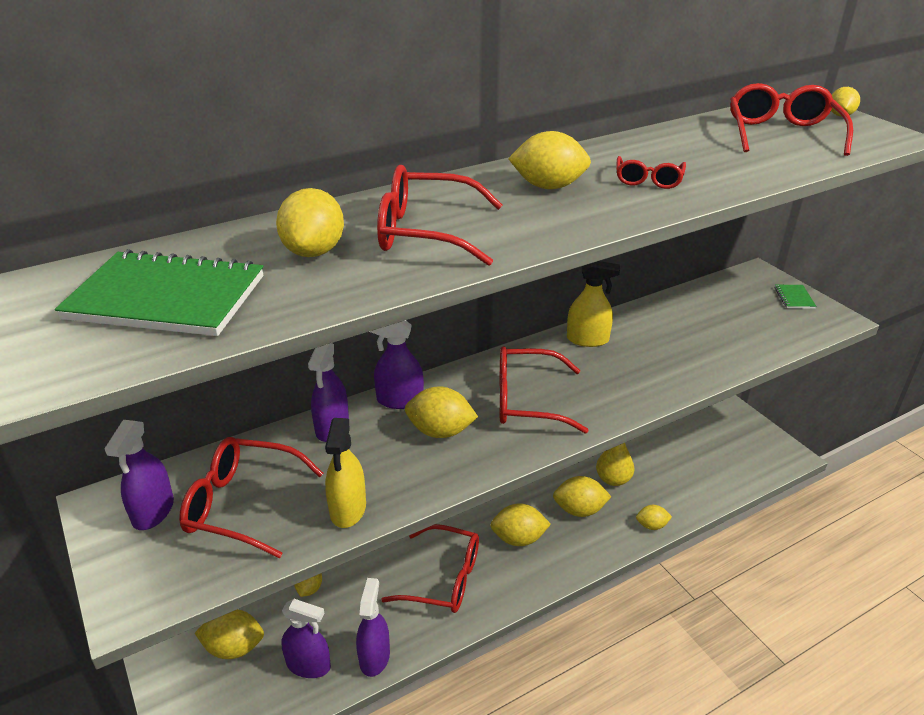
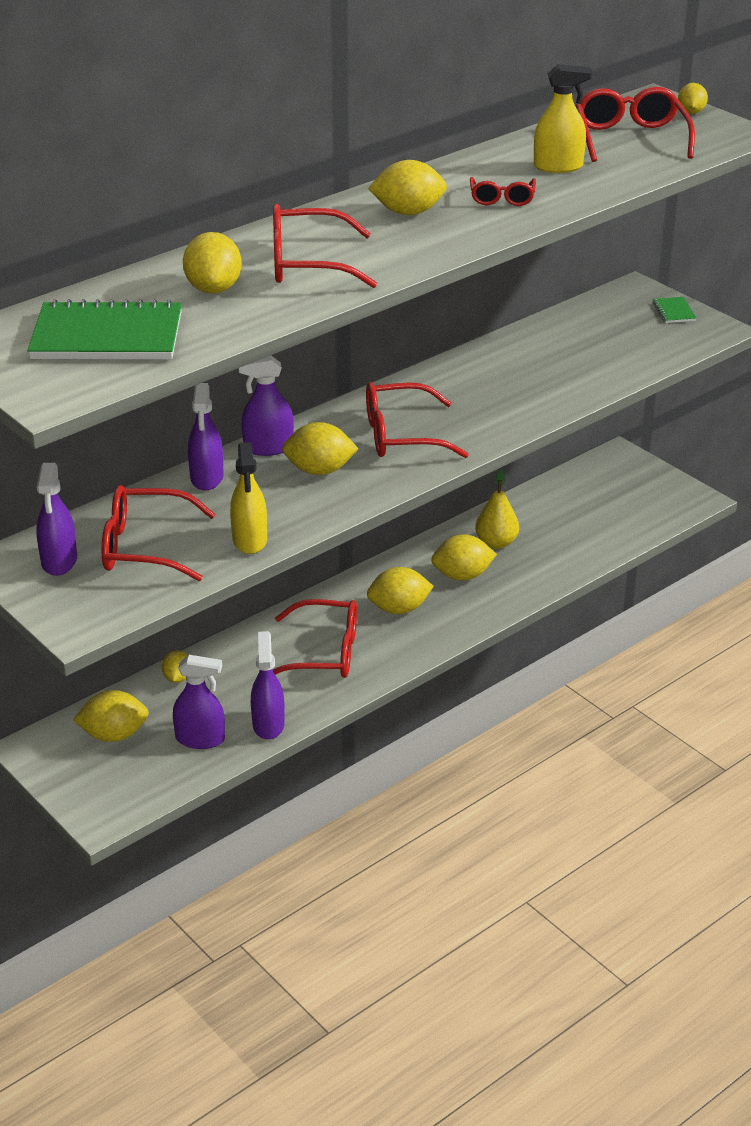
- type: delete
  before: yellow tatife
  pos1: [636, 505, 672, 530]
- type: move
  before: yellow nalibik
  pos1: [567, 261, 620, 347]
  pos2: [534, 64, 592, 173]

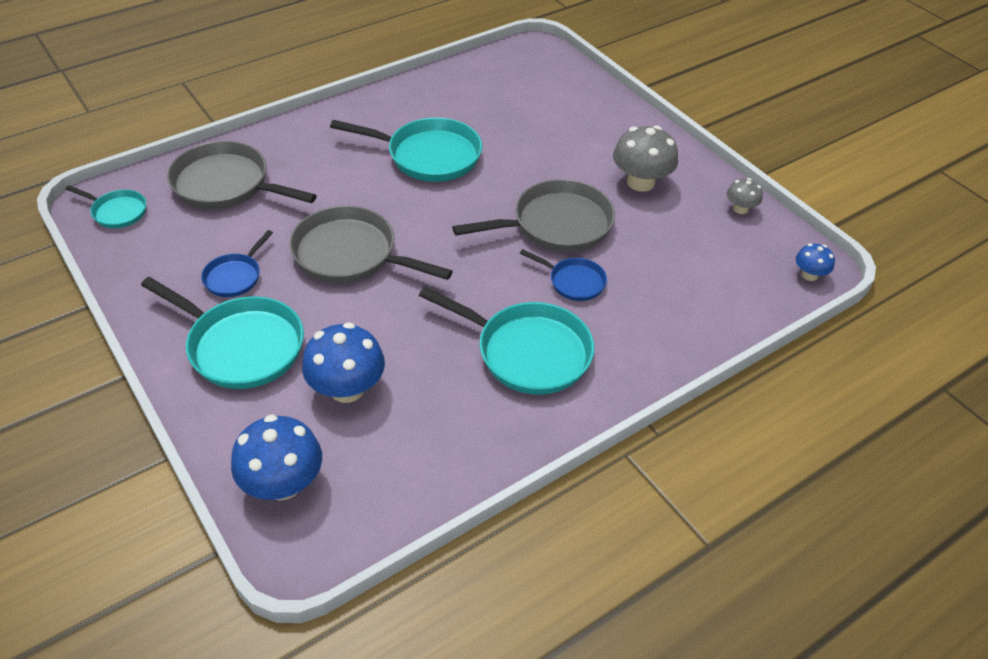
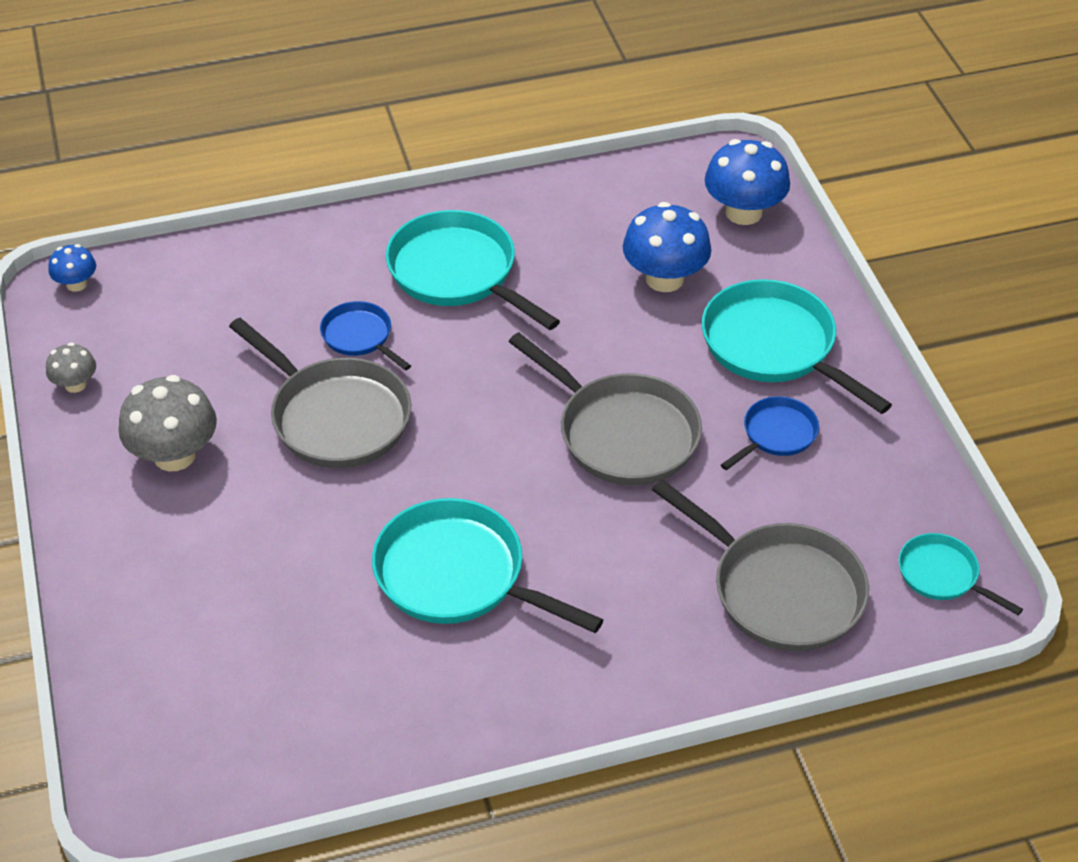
- type: rotate
  before: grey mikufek
  pos1: [452, 179, 615, 252]
  pos2: [229, 318, 411, 468]
  turn: -135

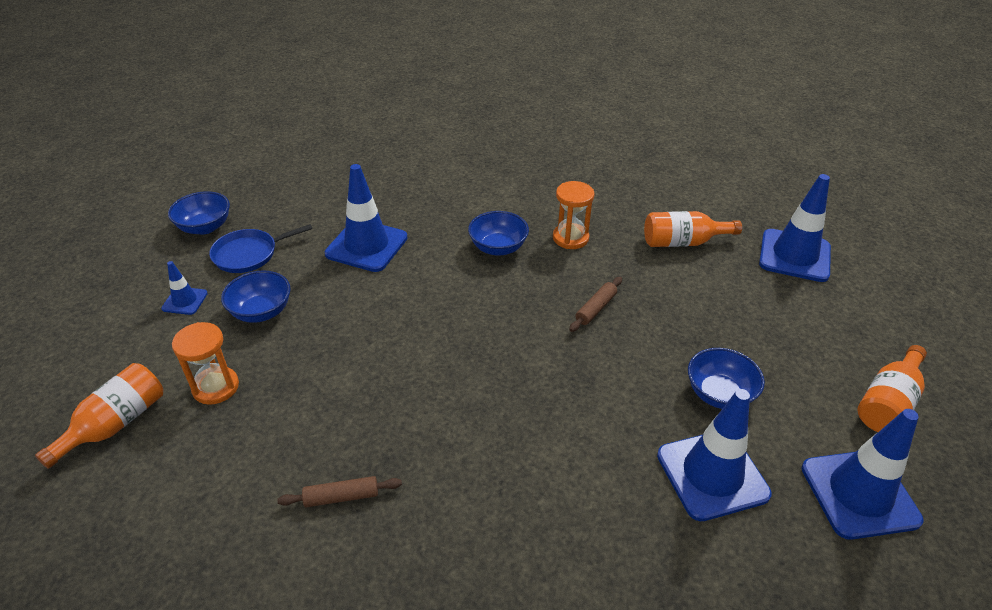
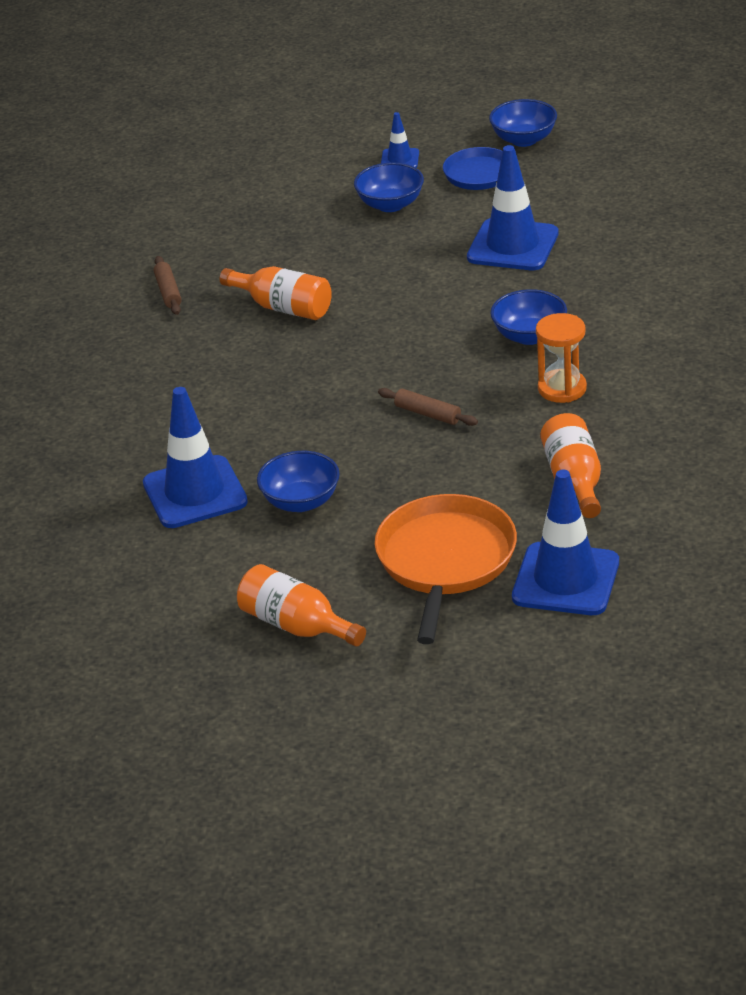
- type: delete
  before: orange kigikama
  pos1: [172, 322, 239, 405]
- type: delete
  before: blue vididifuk
  pos1: [801, 409, 923, 540]
- type: insert
  after: orange mikufek
  pos2: [374, 494, 517, 644]
- type: move
  before: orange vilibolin
  pos1: [35, 363, 163, 469]
  pos2: [220, 266, 332, 320]

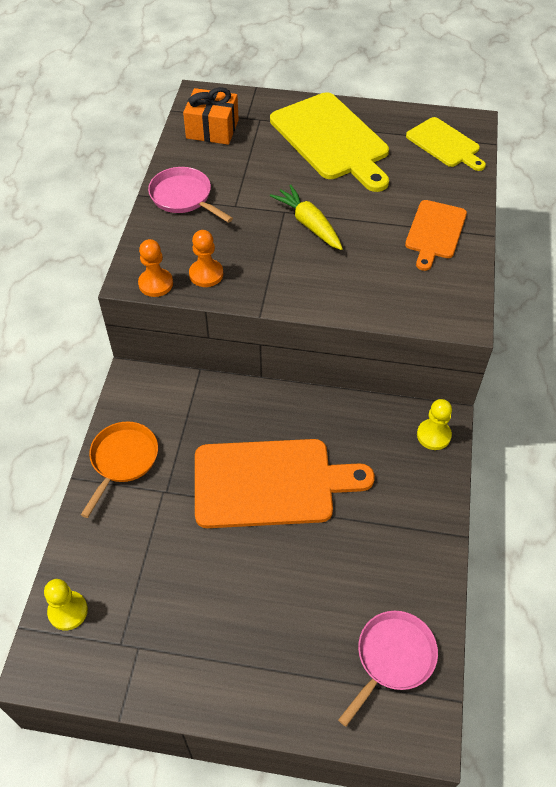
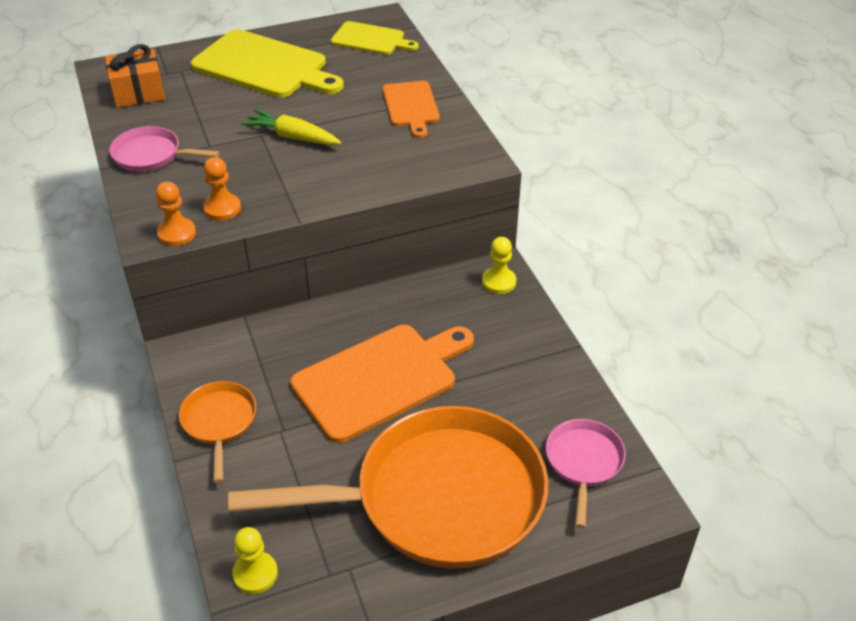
- type: insert
  after: orange mikufek
  pos2: [228, 406, 548, 569]

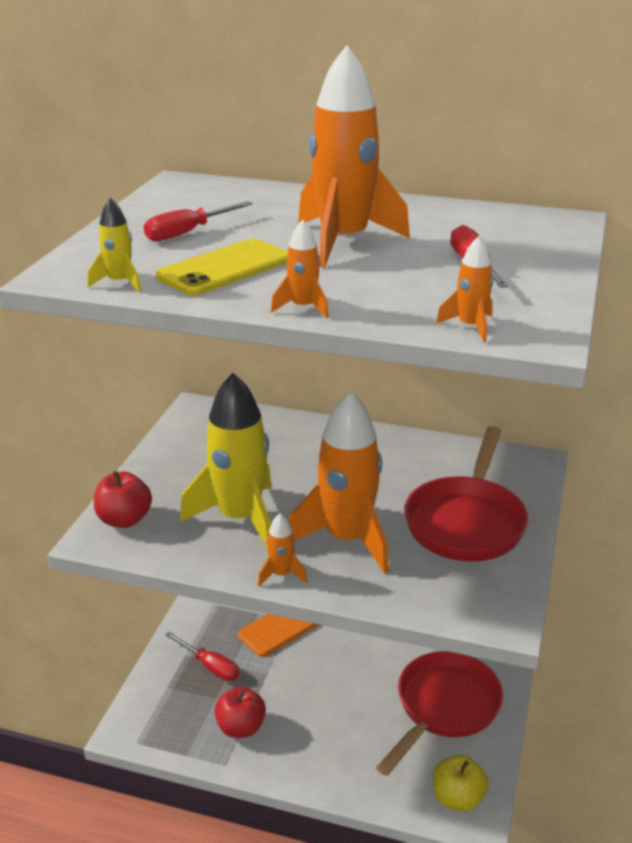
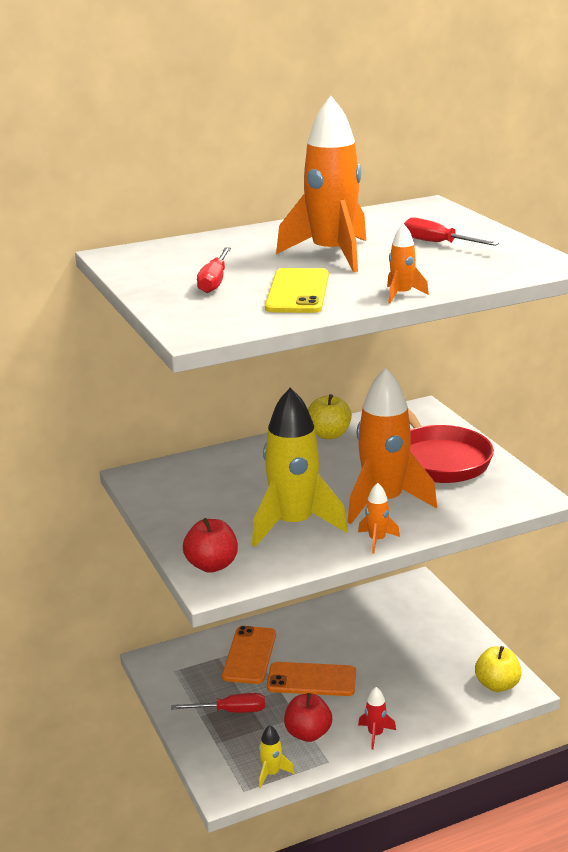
- type: delete
  before: red mikufek
  pos1: [376, 651, 503, 776]
- type: delete
  before: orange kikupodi
  pos1: [436, 236, 494, 343]
- type: insert
  after: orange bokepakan
  pos2: [267, 662, 356, 696]
- type: insert
  after: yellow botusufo
  pos2: [308, 394, 352, 439]
- type: insert
  after: red kikupodi
  pos2: [358, 687, 396, 750]
- type: move
  before: yellow kikupodi
  pos1: [88, 198, 141, 292]
  pos2: [259, 725, 295, 788]

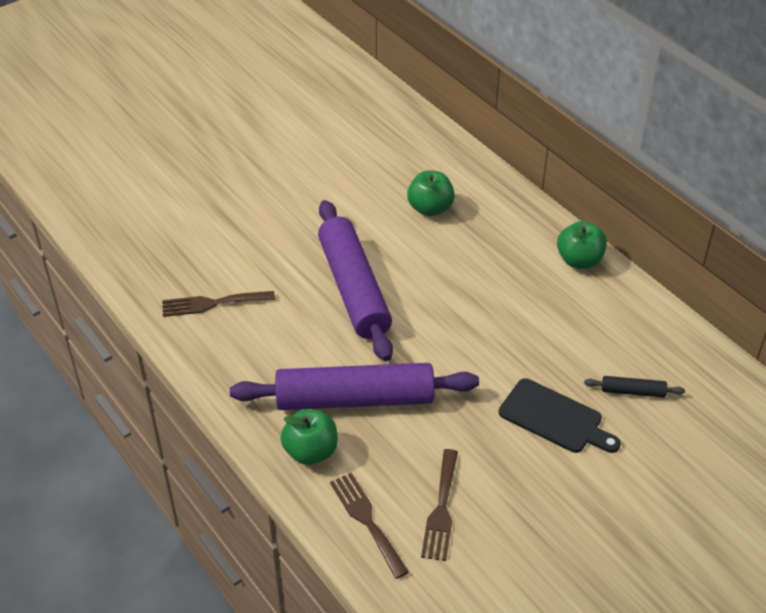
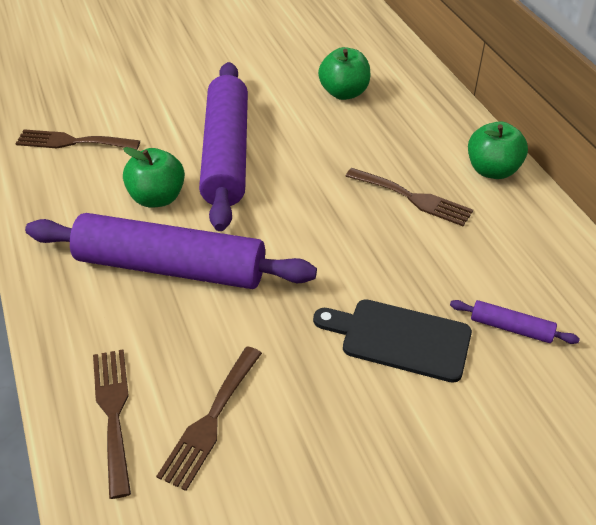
- type: insert
  after: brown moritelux
  pos2: [346, 168, 473, 227]
- type: move
  before: green botusufo
  pos1: [280, 409, 338, 465]
  pos2: [123, 147, 185, 208]
- type: recolor
  before: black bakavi
  after: purple bakavi
  pos1: [584, 376, 685, 398]
  pos2: [450, 300, 580, 344]
- type: rotate
  before: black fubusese
  pos1: [499, 378, 621, 453]
  pos2: [313, 299, 472, 383]
  turn: 150

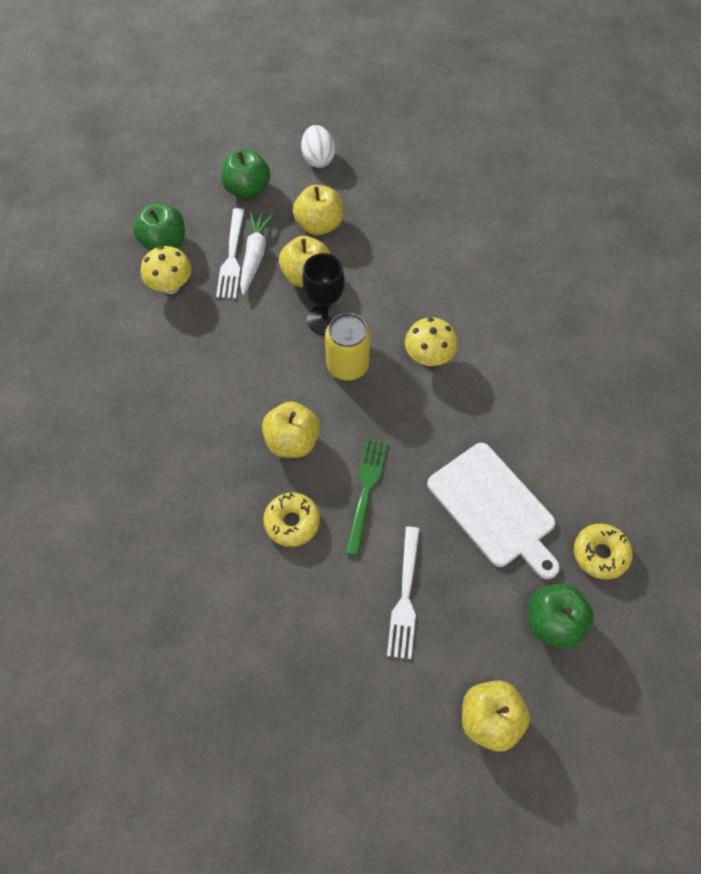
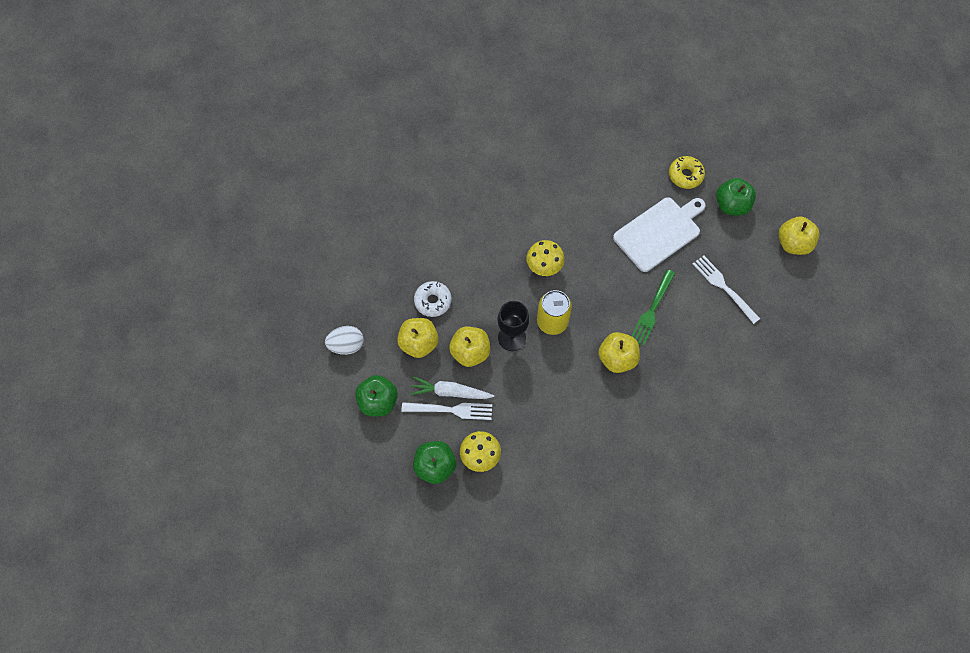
- type: delete
  before: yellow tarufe
  pos1: [263, 492, 320, 547]
- type: insert
  after: white tarufe
  pos2: [414, 281, 452, 317]
- type: rotate
  before: green moritelux
  pos1: [345, 438, 388, 556]
  pos2: [632, 269, 675, 346]
  turn: -75
- type: rotate
  before: white moritelux
  pos1: [387, 527, 420, 659]
  pos2: [693, 255, 760, 324]
  turn: -135

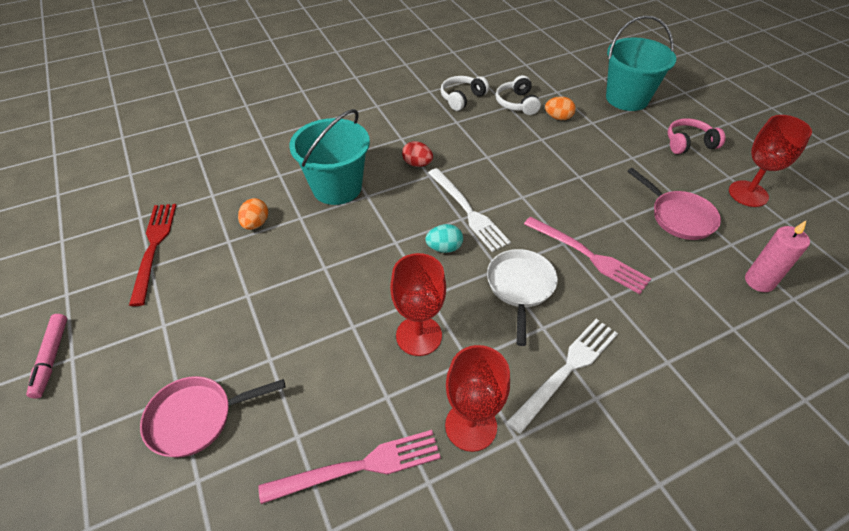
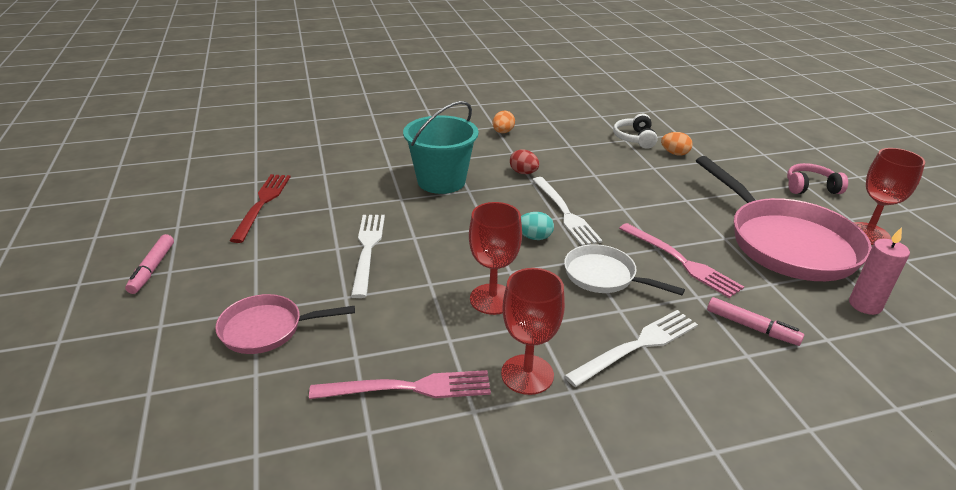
- type: delete
  before: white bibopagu
  pos1: [440, 76, 489, 111]
- type: delete
  before: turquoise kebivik
  pos1: [606, 16, 676, 111]
- type: insert
  after: white moritelux
  pos2: [351, 215, 385, 298]
- type: insert
  after: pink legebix
  pos2: [707, 297, 804, 346]
- type: move
  before: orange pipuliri
  pos1: [238, 198, 268, 230]
  pos2: [493, 111, 515, 133]
- type: rotate
  before: white mikufek
  pos1: [487, 249, 558, 346]
  pos2: [564, 244, 685, 295]
  turn: -75
- type: resize
  before: pink mikufek
  pos1: [627, 168, 721, 240]
  pos2: [696, 156, 872, 281]
  scale: 1.89

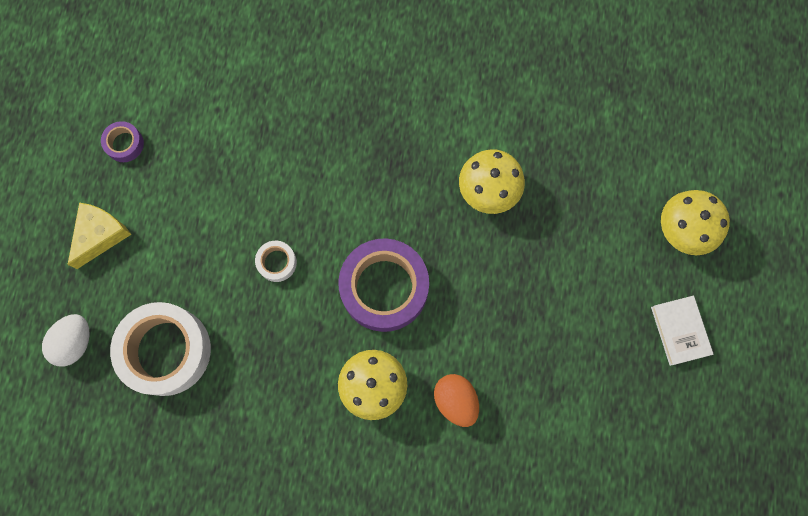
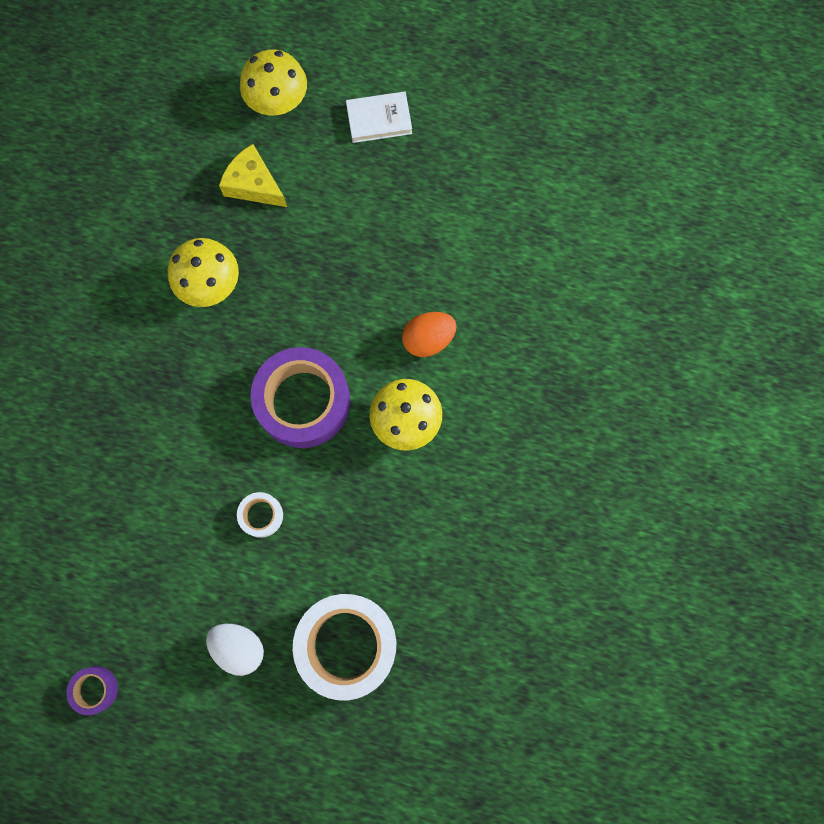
- type: move
  before: white pipuliri
  pos1: [42, 314, 90, 366]
  pos2: [206, 624, 264, 676]
- type: move
  before: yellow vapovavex
  pos1: [67, 202, 131, 269]
  pos2: [219, 144, 287, 207]

